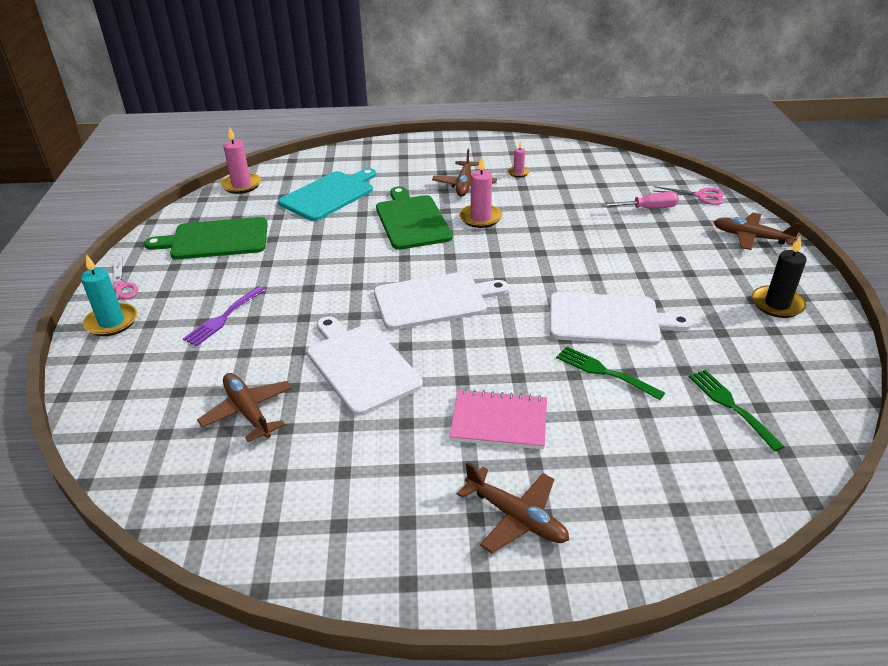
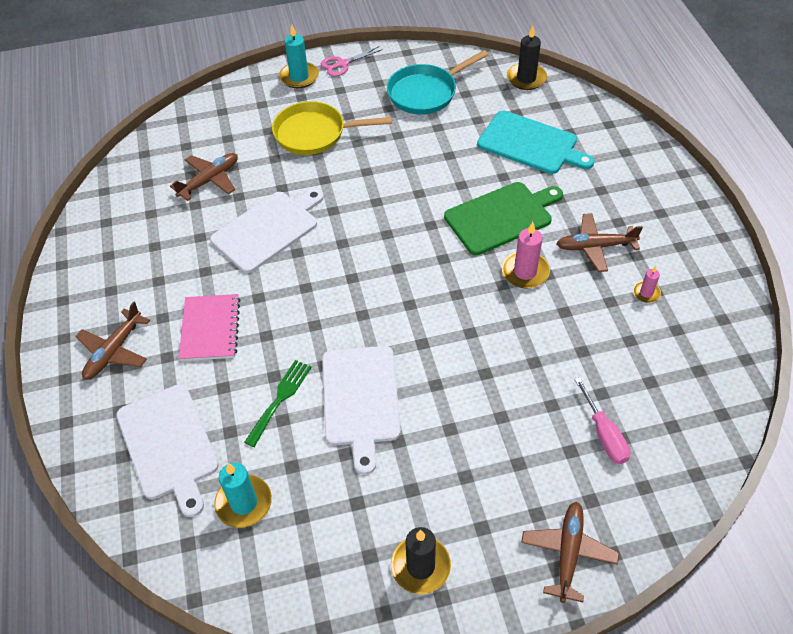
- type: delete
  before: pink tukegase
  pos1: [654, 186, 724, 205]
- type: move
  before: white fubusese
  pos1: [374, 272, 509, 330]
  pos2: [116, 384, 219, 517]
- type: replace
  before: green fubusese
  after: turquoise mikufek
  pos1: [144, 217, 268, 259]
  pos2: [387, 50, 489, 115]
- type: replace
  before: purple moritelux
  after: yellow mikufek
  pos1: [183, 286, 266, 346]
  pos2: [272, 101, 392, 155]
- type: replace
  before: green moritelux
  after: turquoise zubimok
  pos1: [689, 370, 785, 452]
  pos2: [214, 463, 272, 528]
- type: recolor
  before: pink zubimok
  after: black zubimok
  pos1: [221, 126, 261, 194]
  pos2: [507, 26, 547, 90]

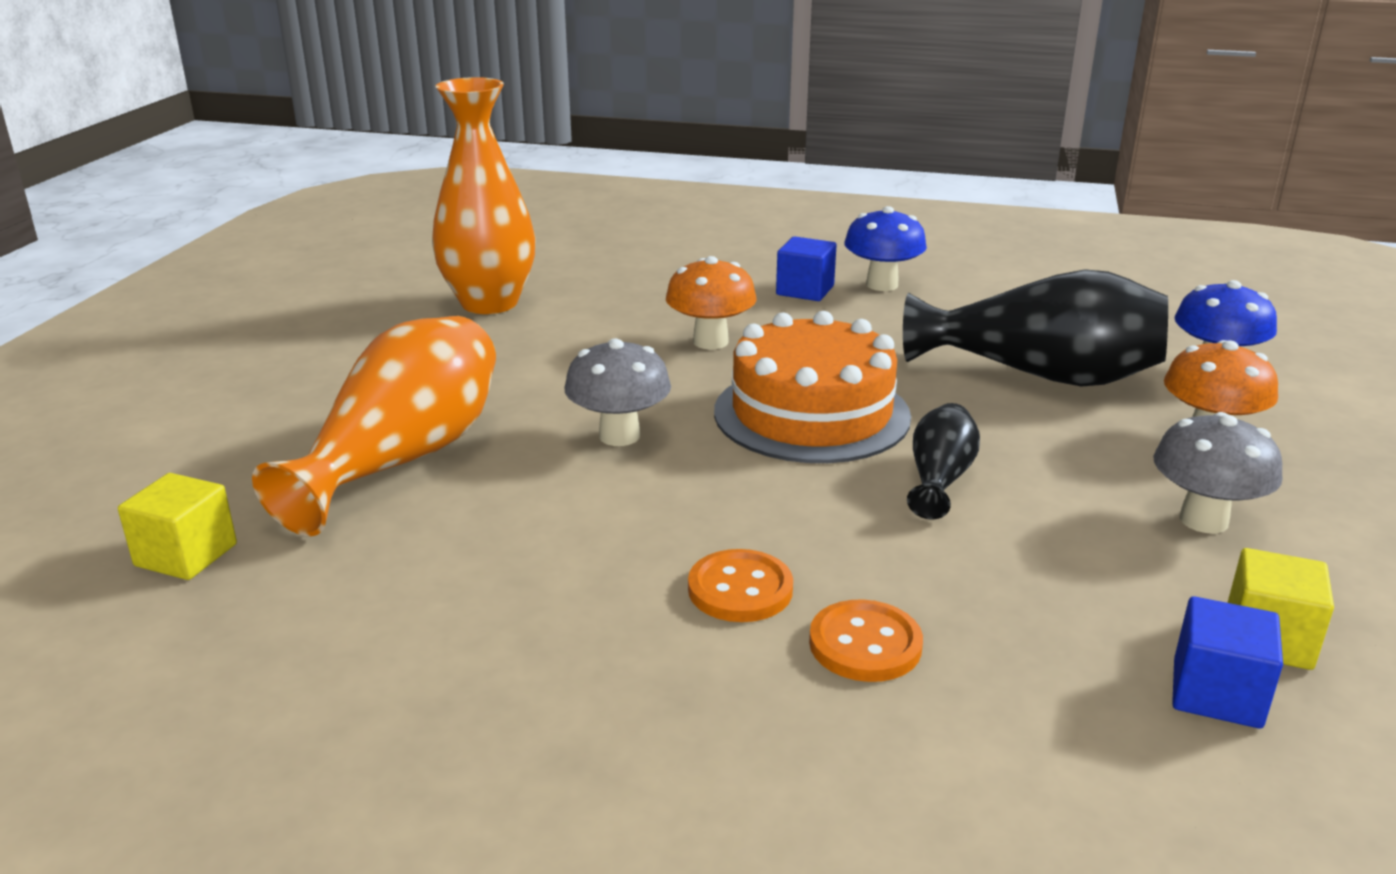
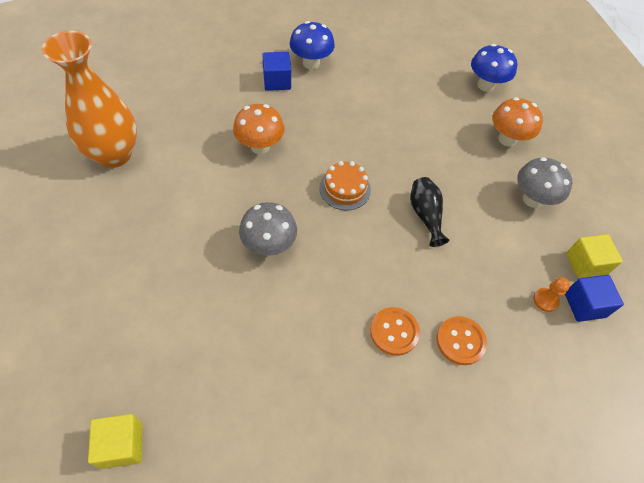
- type: delete
  before: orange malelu
  pos1: [252, 316, 496, 536]
- type: delete
  before: black malelu
  pos1: [903, 269, 1168, 387]
- type: insert
  after: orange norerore
  pos2: [533, 277, 570, 312]
- type: resize
  before: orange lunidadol
  pos1: [714, 311, 911, 463]
  pos2: [319, 161, 371, 210]
  scale: 0.52

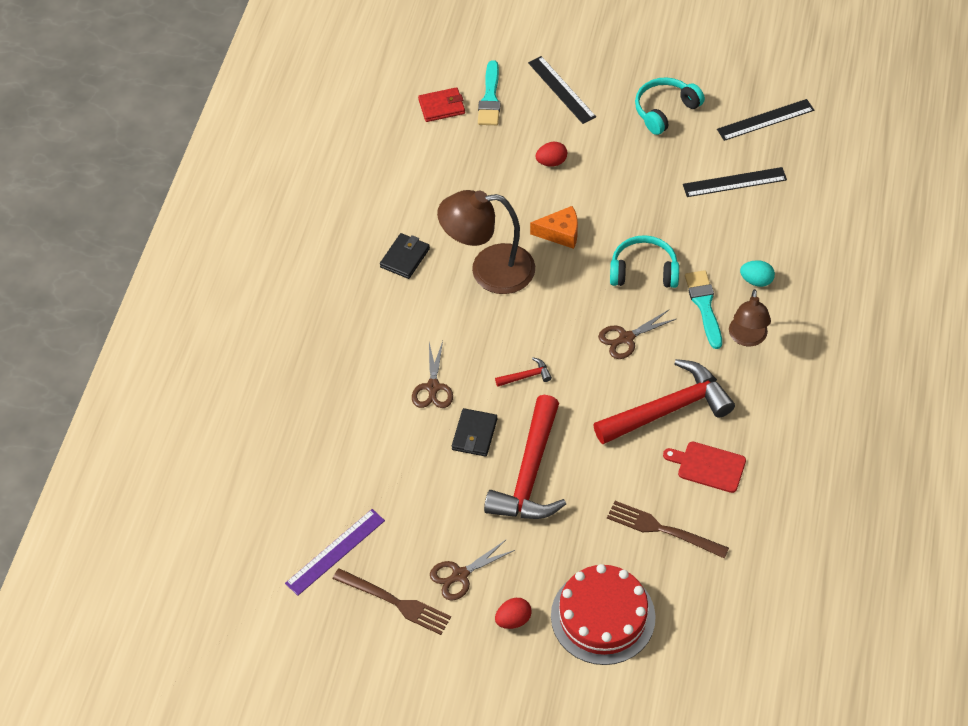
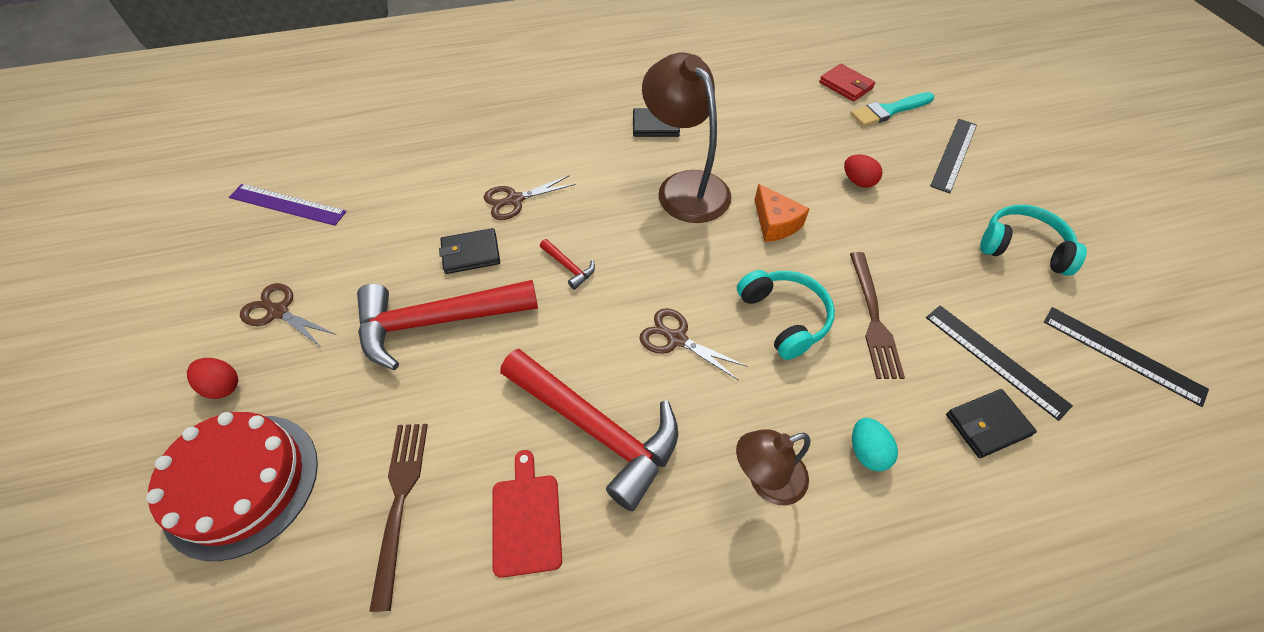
- type: delete
  before: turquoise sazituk
  pos1: [685, 270, 722, 349]
- type: insert
  after: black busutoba
  pos2: [946, 389, 1037, 458]
- type: move
  before: brown moritelux
  pos1: [333, 568, 451, 635]
  pos2: [850, 252, 905, 379]

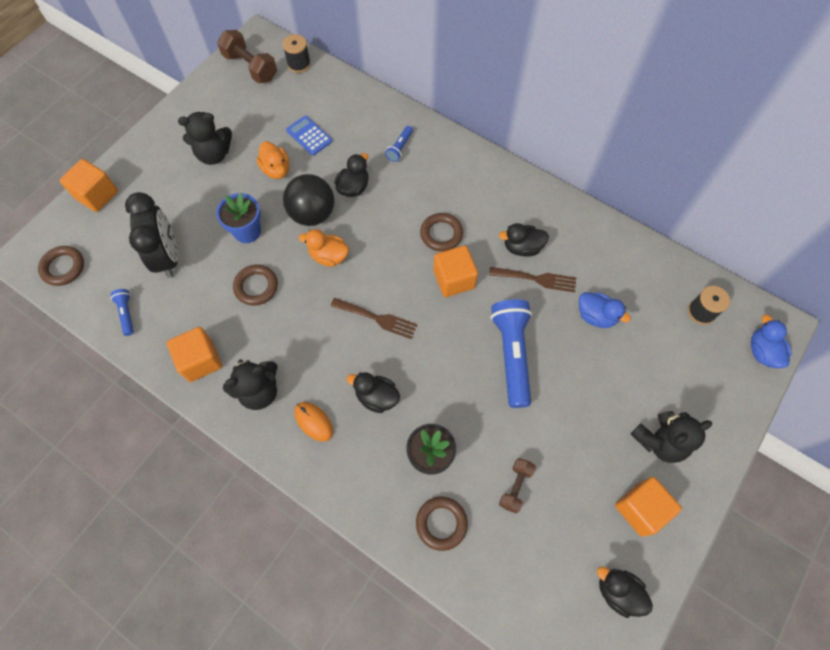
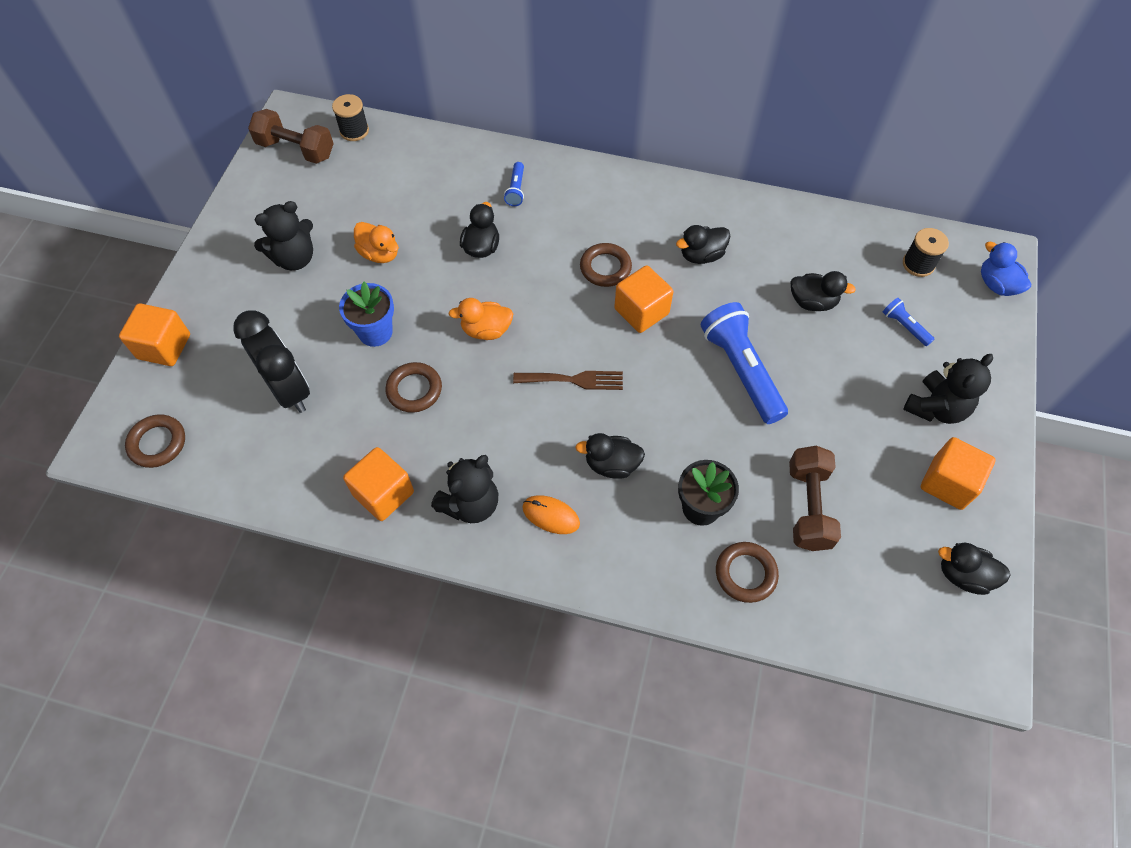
- type: delete
  before: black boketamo
  pos1: [283, 174, 334, 226]
- type: delete
  before: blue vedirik
  pos1: [286, 116, 332, 155]
- type: delete
  before: brown moritelux
  pos1: [489, 267, 576, 292]
- type: move
  before: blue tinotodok
  pos1: [111, 289, 134, 336]
  pos2: [883, 298, 934, 346]
- type: recolor
  before: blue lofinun
  after: black lofinun
  pos1: [579, 292, 631, 328]
  pos2: [791, 271, 856, 311]
- type: resize
  before: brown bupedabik
  pos1: [499, 458, 536, 513]
  pos2: [789, 446, 841, 551]
  scale: 1.63

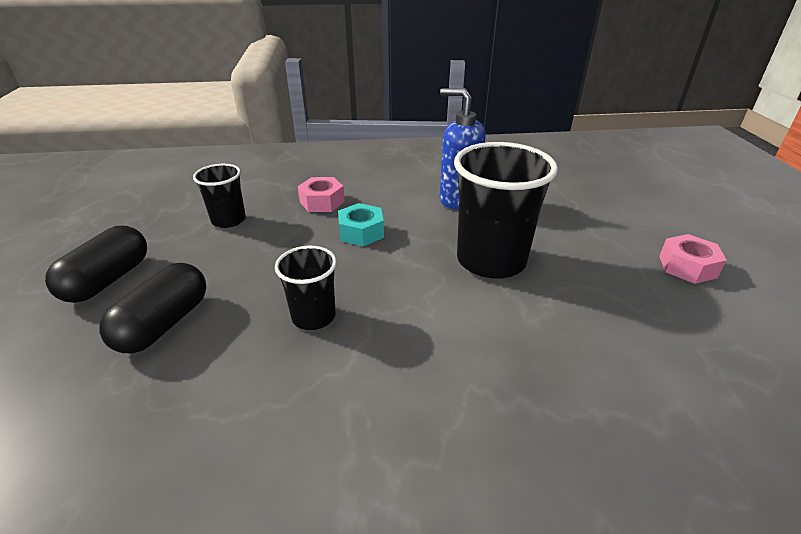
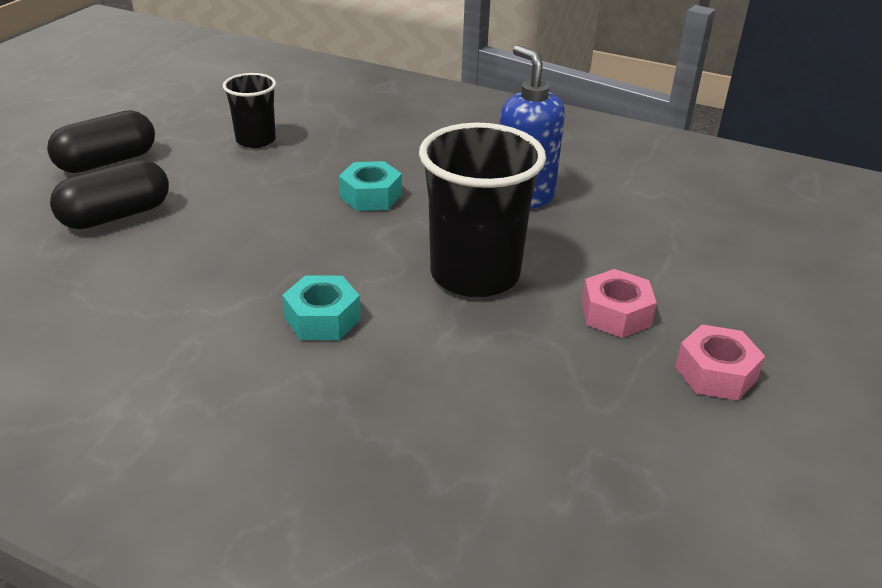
- type: delete
  before: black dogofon
  pos1: [275, 246, 337, 330]
- type: insert
  after: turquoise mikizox
  pos2: [282, 275, 361, 340]
- type: move
  before: pink mikizox
  pos1: [298, 177, 345, 212]
  pos2: [582, 269, 657, 338]

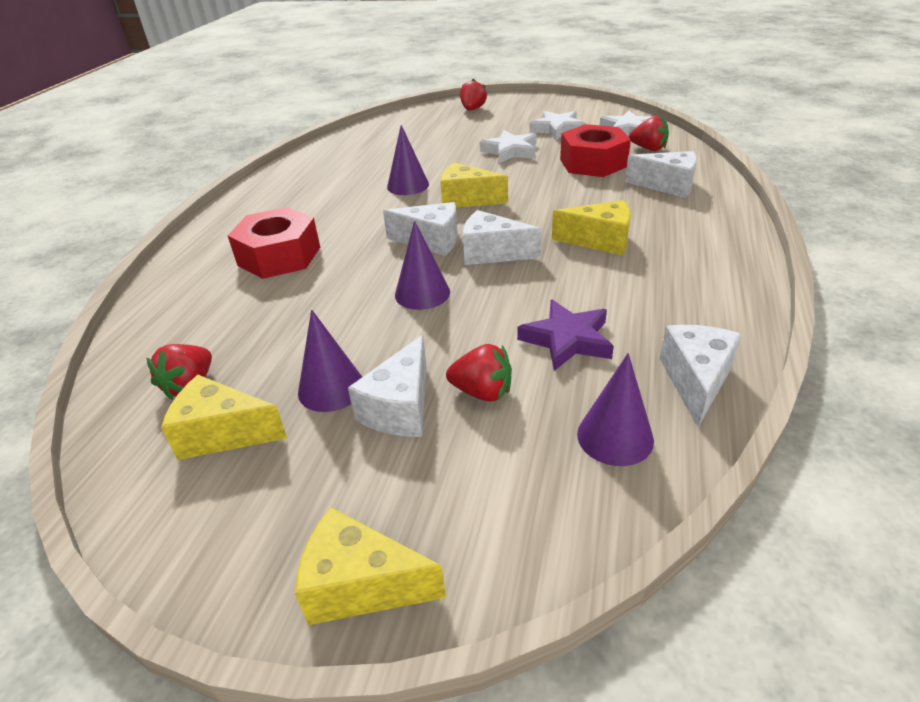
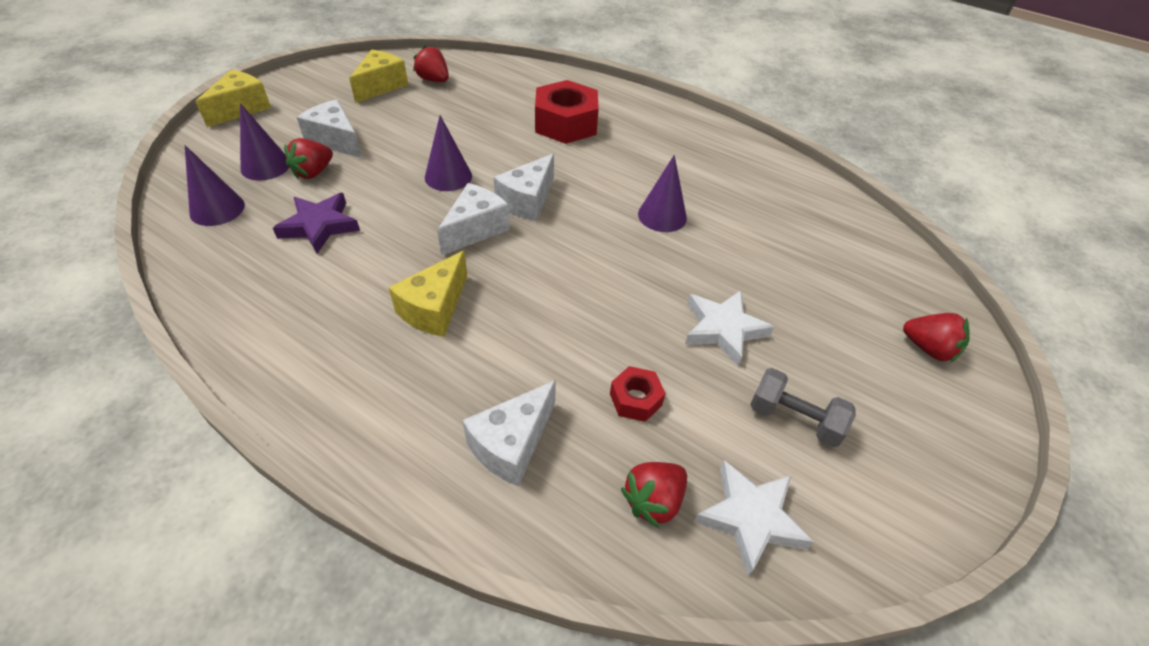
- type: delete
  before: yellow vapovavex
  pos1: [440, 162, 508, 208]
- type: delete
  before: white vapovavex
  pos1: [659, 325, 742, 427]
- type: move
  before: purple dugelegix
  pos1: [298, 310, 362, 412]
  pos2: [240, 103, 289, 181]
- type: replace
  before: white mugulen
  after: grey bupedabik
  pos1: [529, 111, 586, 140]
  pos2: [750, 368, 856, 447]
- type: resize
  before: red mikizox
  pos1: [560, 124, 631, 177]
  pos2: [610, 366, 666, 422]
  scale: 0.5

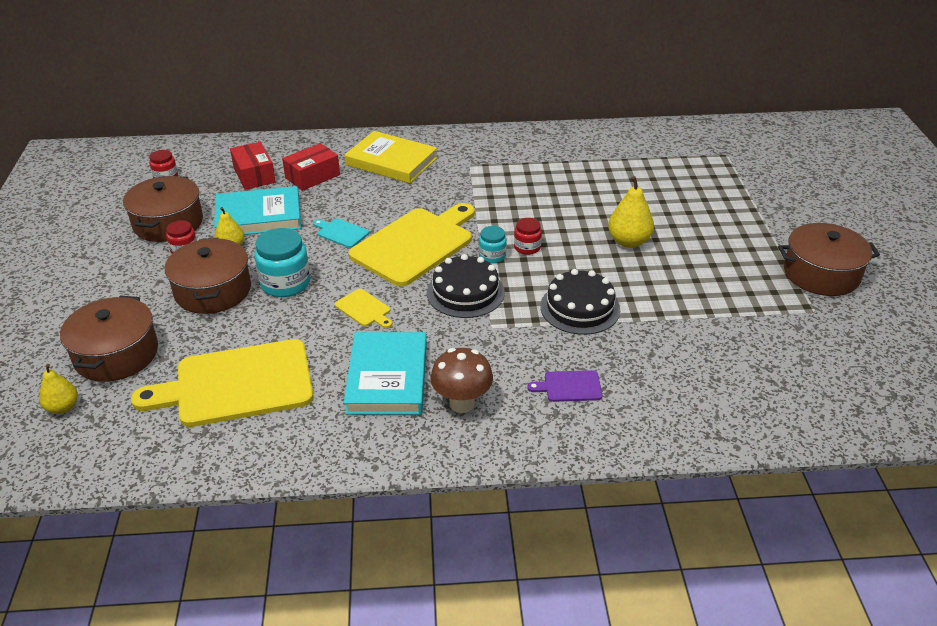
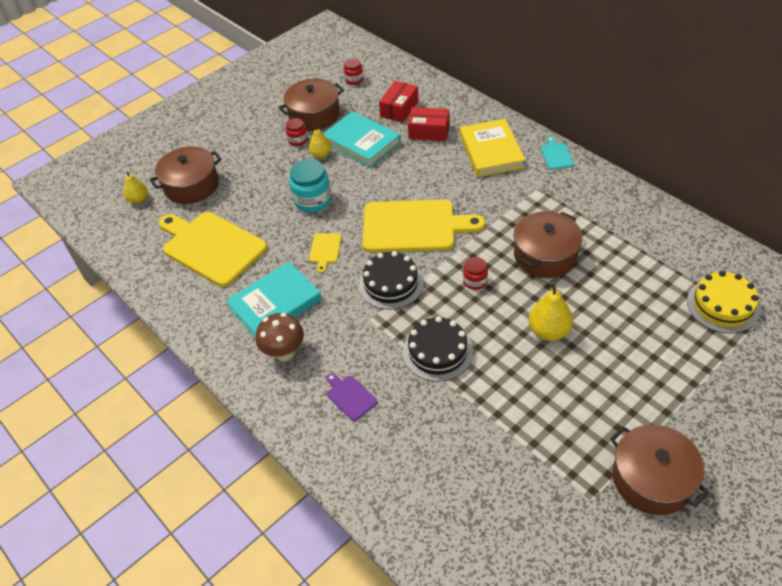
- type: delete
  before: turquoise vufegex
  pos1: [479, 226, 507, 263]
- type: insert
  after: yellow lunidadol
  pos2: [687, 271, 760, 333]
- type: move
  before: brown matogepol
  pos1: [165, 238, 251, 314]
  pos2: [514, 211, 583, 278]
- type: move
  before: turquoise fubusese
  pos1: [313, 218, 369, 248]
  pos2: [541, 136, 574, 170]

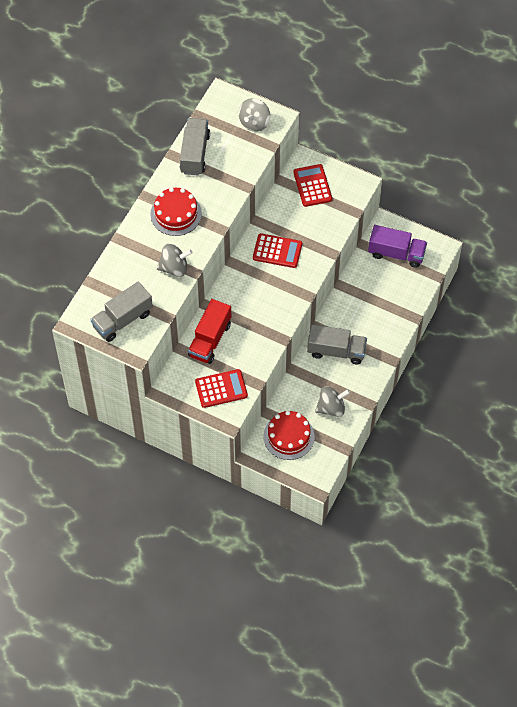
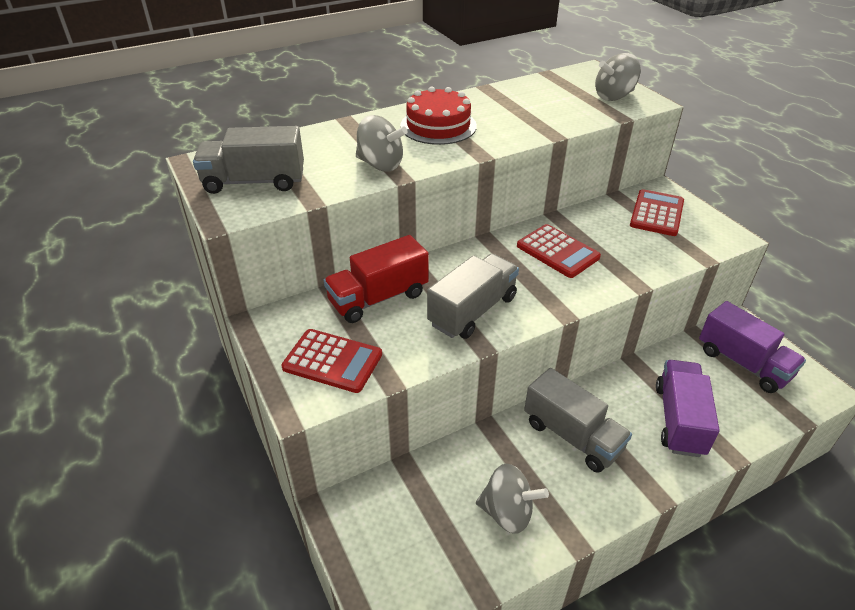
- type: delete
  before: red lunidadol
  pos1: [264, 411, 314, 460]
- type: insert
  after: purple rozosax
  pos2: [656, 360, 720, 457]
- type: move
  before: grey rozosax
  pos1: [180, 118, 210, 176]
  pos2: [427, 254, 519, 339]

